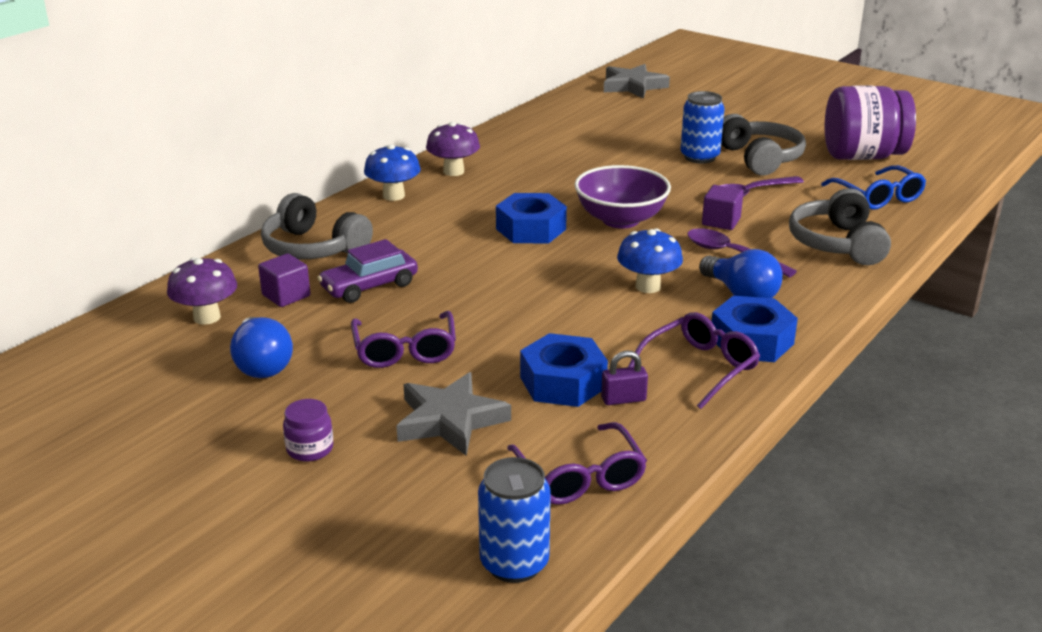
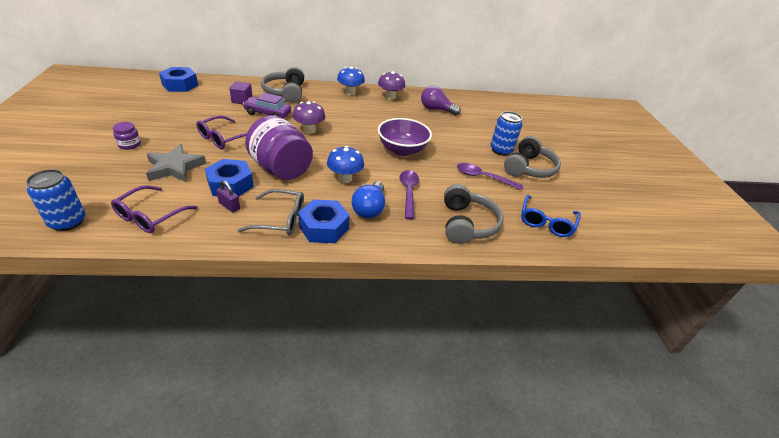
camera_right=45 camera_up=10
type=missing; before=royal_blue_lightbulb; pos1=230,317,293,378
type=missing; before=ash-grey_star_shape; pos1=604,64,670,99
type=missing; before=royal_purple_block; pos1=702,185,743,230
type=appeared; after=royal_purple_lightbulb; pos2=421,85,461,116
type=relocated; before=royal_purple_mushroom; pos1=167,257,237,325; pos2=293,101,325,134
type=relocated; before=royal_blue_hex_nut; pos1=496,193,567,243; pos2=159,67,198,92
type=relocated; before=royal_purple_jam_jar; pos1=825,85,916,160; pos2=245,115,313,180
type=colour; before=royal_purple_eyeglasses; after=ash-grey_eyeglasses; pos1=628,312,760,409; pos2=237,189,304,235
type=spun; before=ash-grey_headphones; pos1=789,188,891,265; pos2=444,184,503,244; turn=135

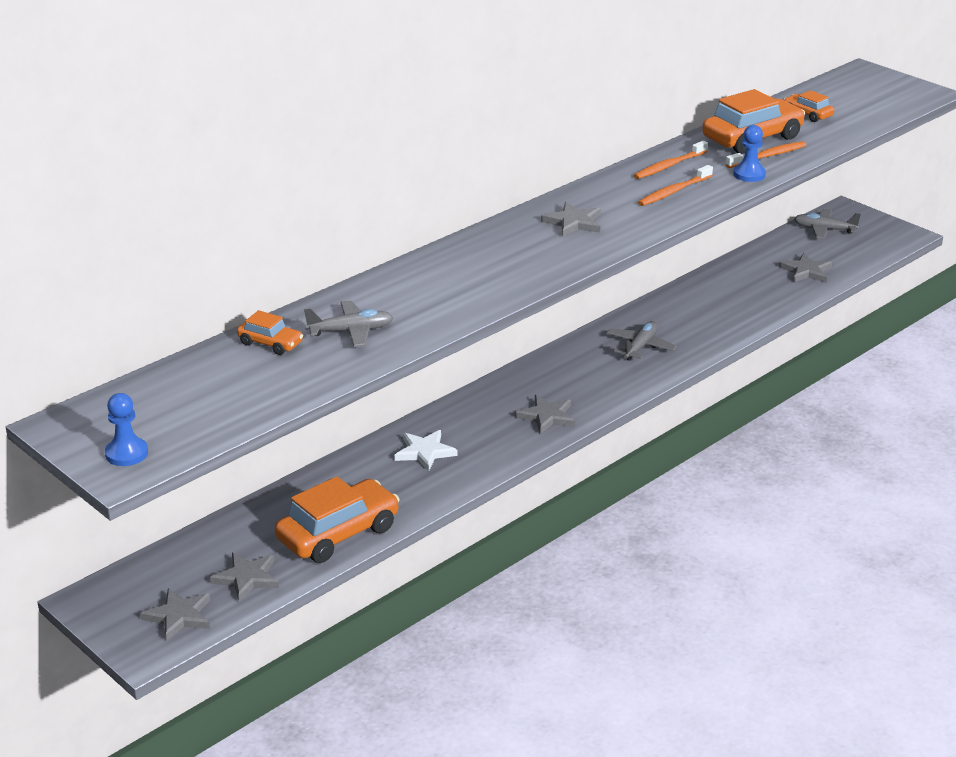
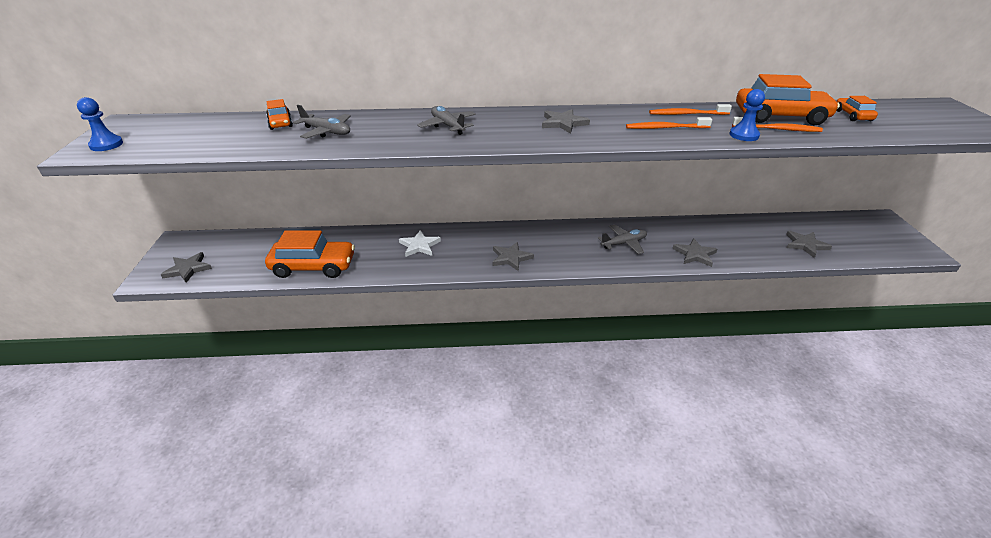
camera_right=40 camera_up=5
type=relocated; before=ash-grey_star_shape; pos1=210,553,279,602; pos2=672,238,717,267
type=relocated; before=ash-grey_plane; pos1=794,209,861,239; pos2=417,106,476,135

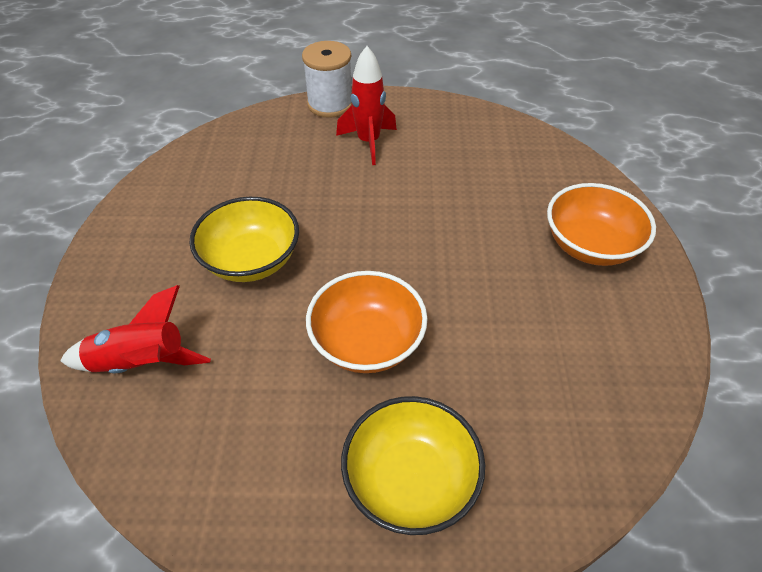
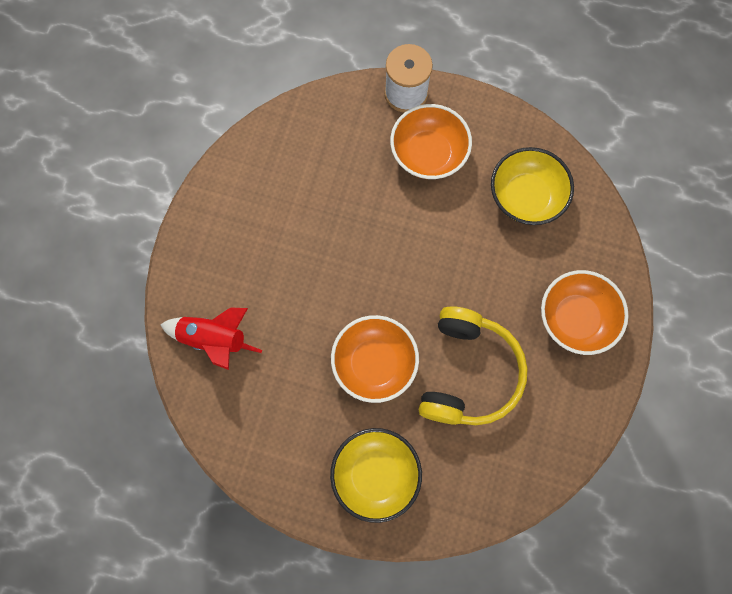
camera_right=15 camera_up=25
type=appeared; after=bright_yellow_headphones; pos2=419,306,528,425
type=relocated; before=bright_yellow_serving_bowl; pos1=189,197,299,282; pos2=491,147,574,225
type=exchanged; before=red_rocket; after=bright_orange_serving_bowl; pos1=336,46,397,165; pos2=390,104,472,179

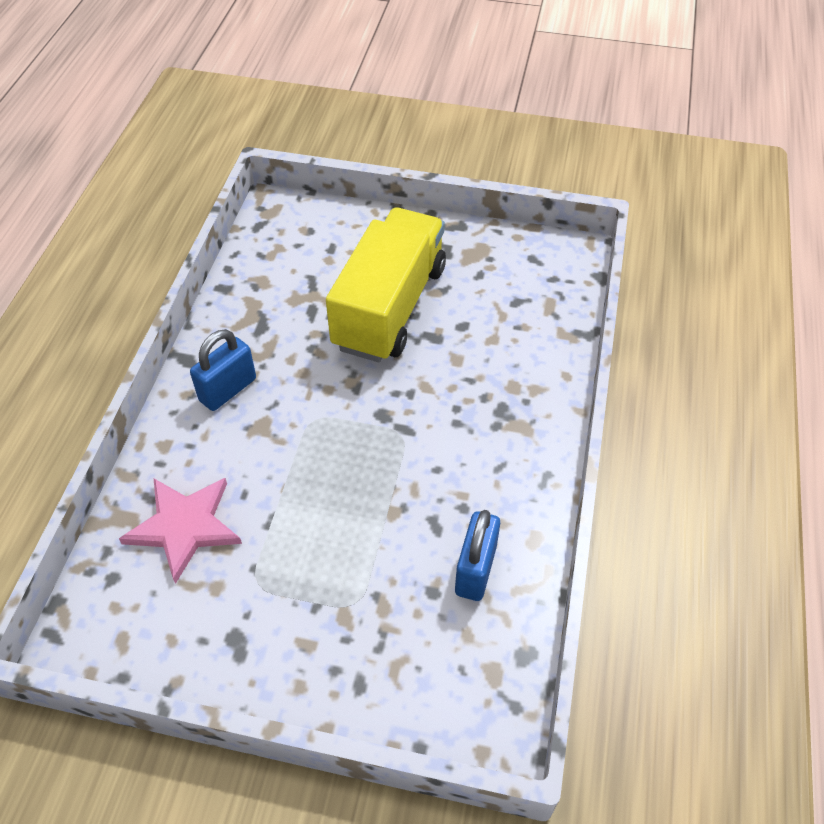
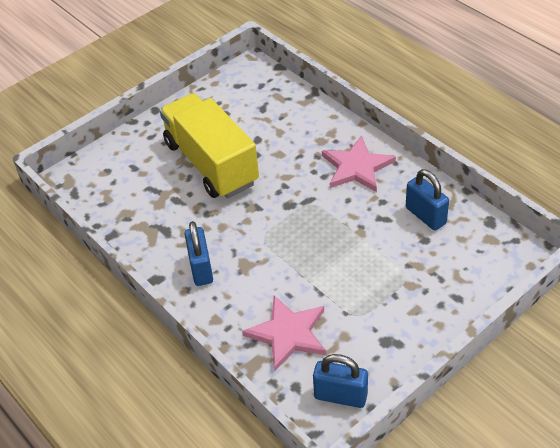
camera_right=-50 camera_up=-5
type=appeared; after=royal_blue_small_lock; pos2=313,354,368,408
type=appeared; after=rosy_star_shape; pos2=322,135,396,192

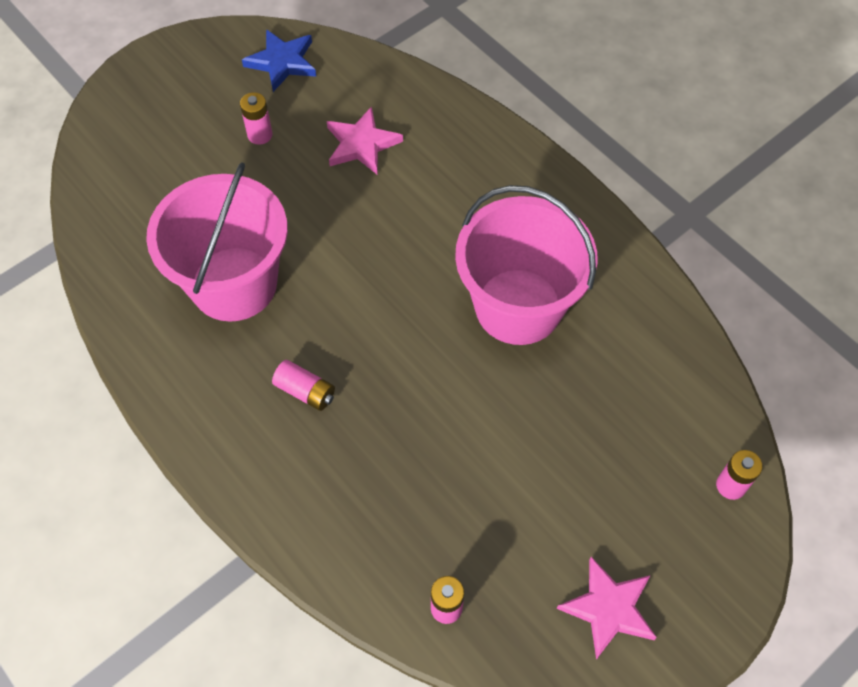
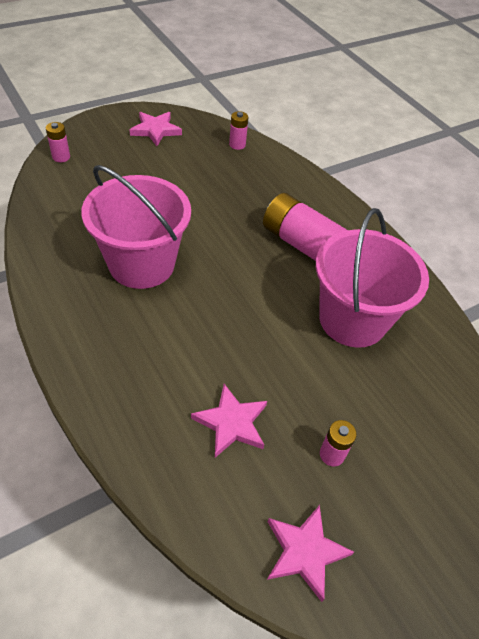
camera_right=-175 camera_up=-10
type=colour; before=royal_blue_star_shape; after=rosy_star_shape; pos1=242,29,316,92; pos2=267,505,354,602
type=size; before=rosy_AA_battery; pos1=272,360,335,411; pos2=263,193,348,261; scale=2.1

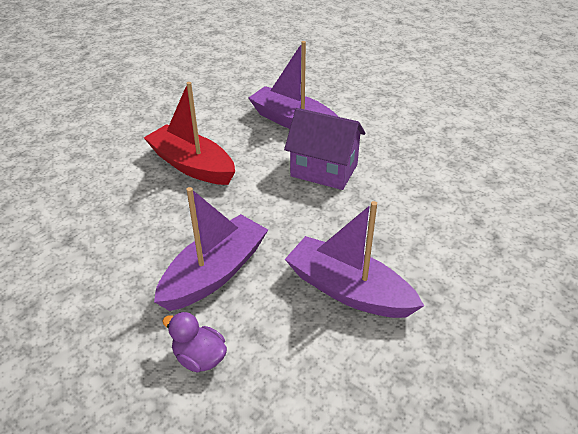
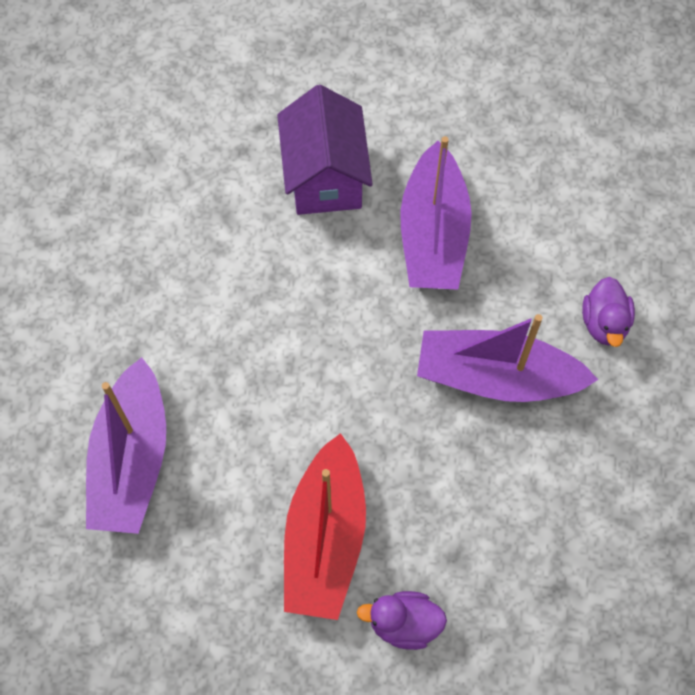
camera_right=-120 camera_up=25
type=appeared; after=royal_purple_duck; pos2=357,591,447,650
type=relocated; before=royal_purple_cottage; pos1=284,108,366,190; pos2=277,85,373,215

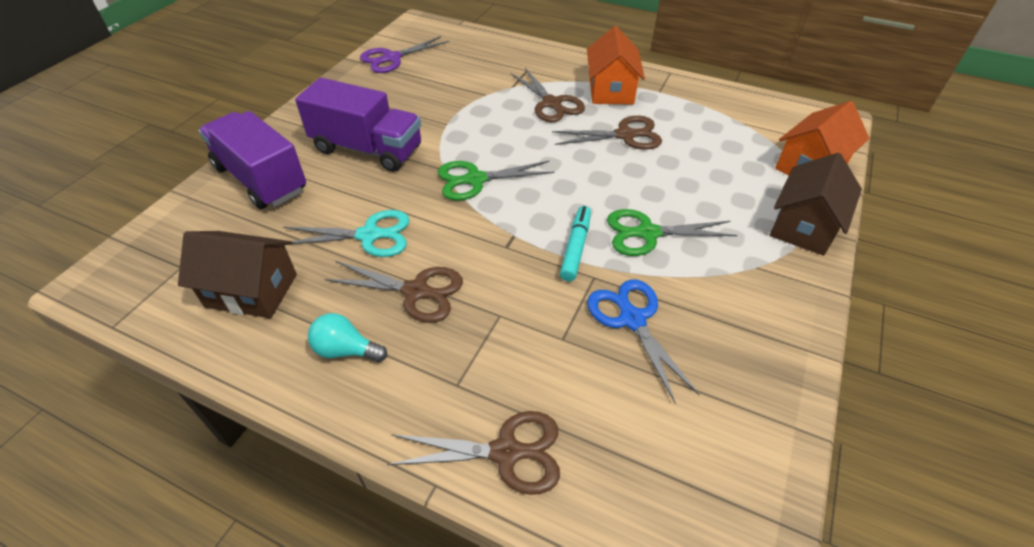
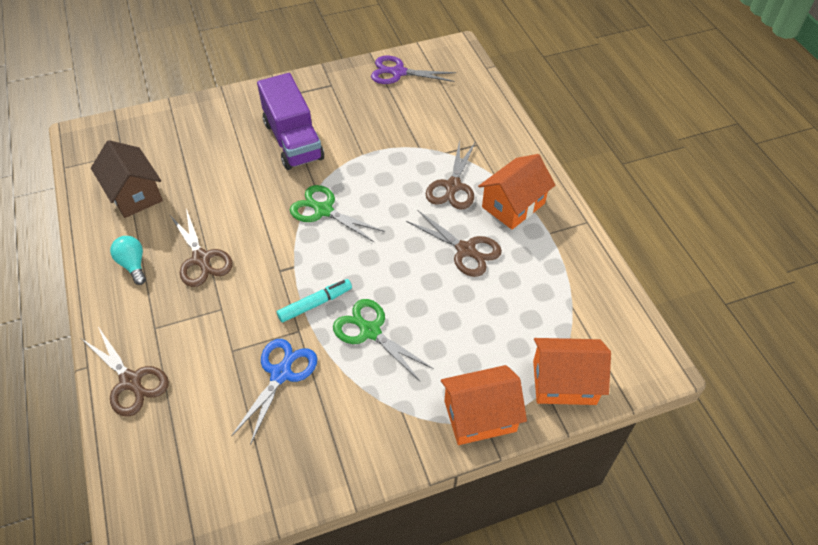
camera_right=45 camera_up=5
type=missing; before=royal_purple_truck; pos1=198,111,306,209
type=missing; before=turquoise_shears; pos1=283,210,410,257
type=colour; before=brown_cottage; after=bright_orange_cottage; pos1=770,153,862,256; pos2=441,365,527,445

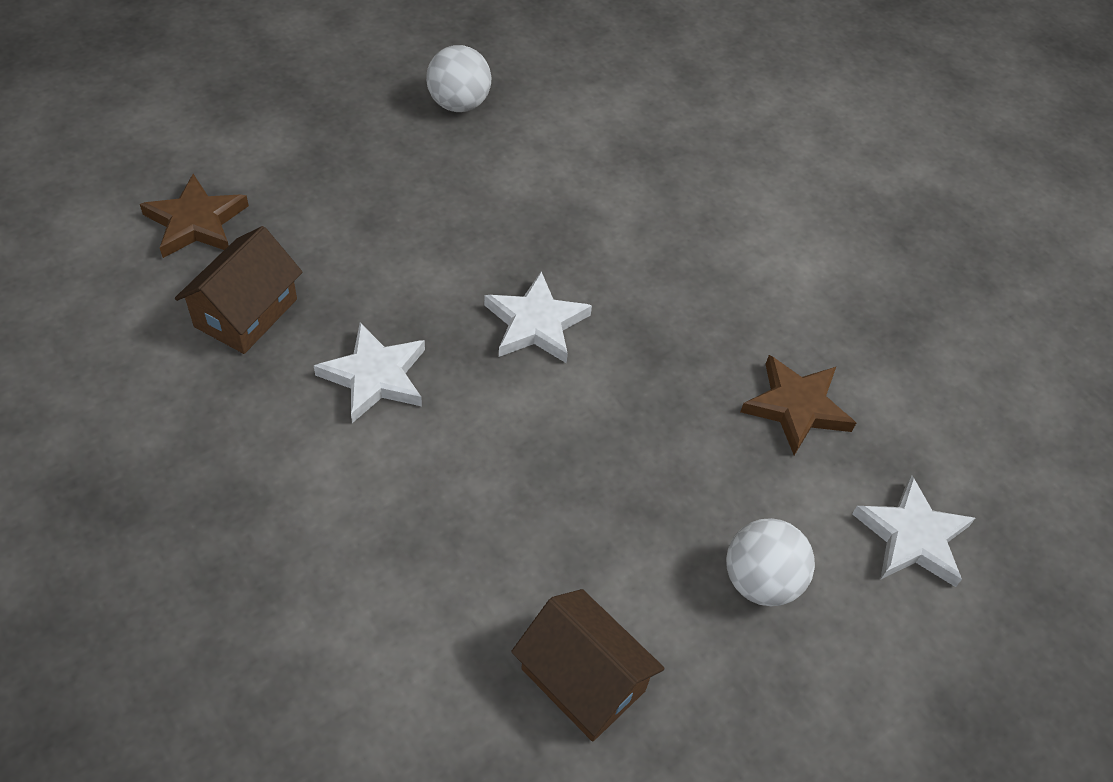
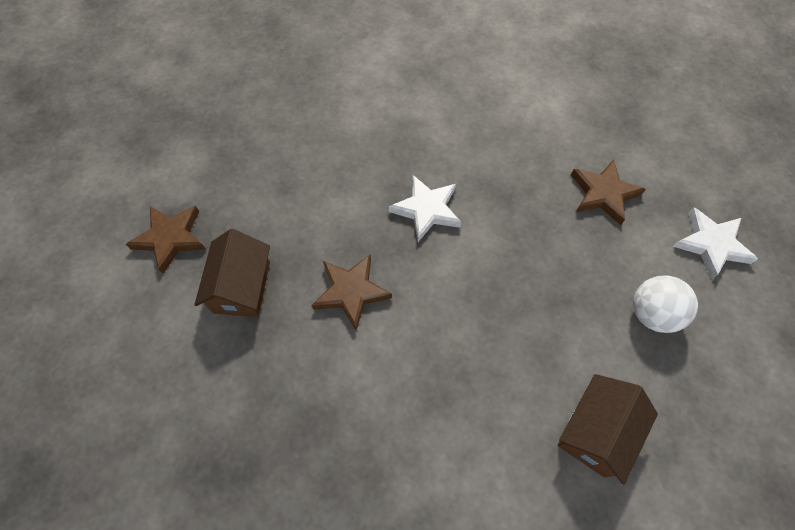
camera_right=-20 camera_up=10
type=missing; before=snow-white_sphere; pos1=426,45,491,112
type=colour; before=snow-white_star_shape; after=brown_star_shape; pos1=314,323,425,423; pos2=311,254,392,330
type=spun; before=brown_cottage; pos1=511,589,665,742; pos2=558,374,658,485; turn=-75

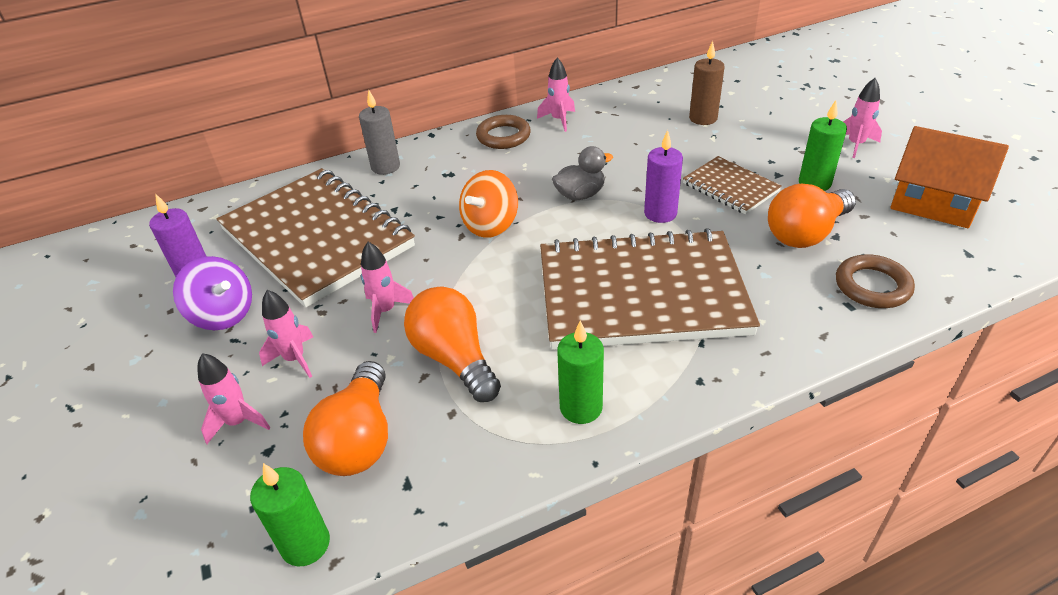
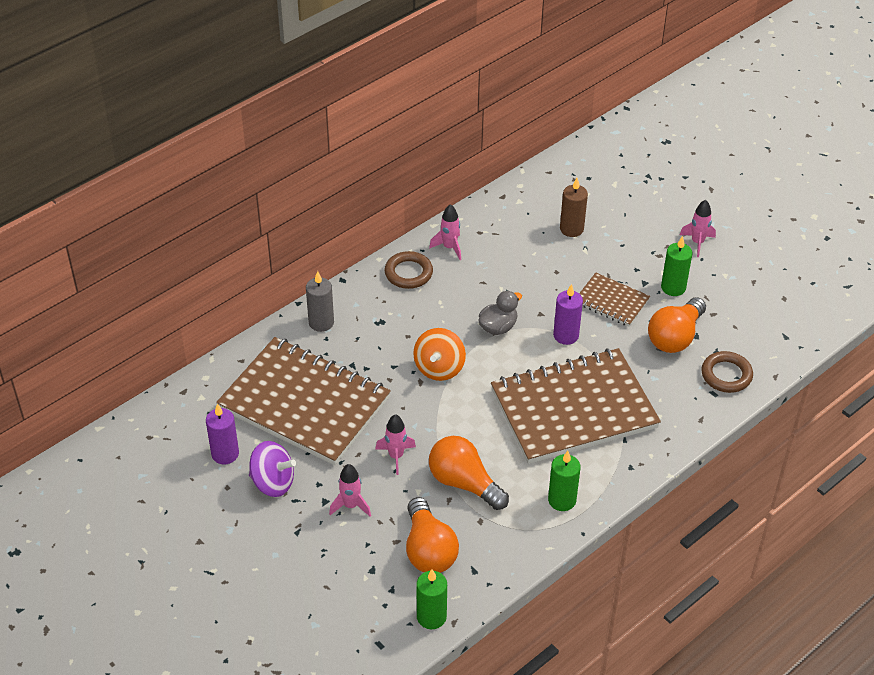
camera_right=-20 camera_up=5
type=missing; before=rosy_rocket; pos1=197,353,270,444
type=missing; before=bright_orange_cottage; pos1=890,126,1009,228

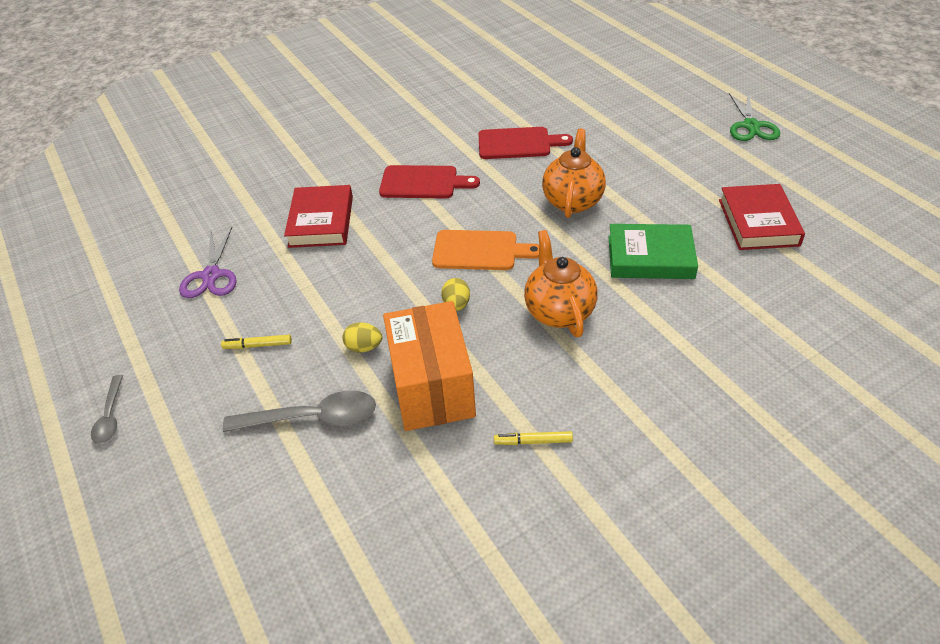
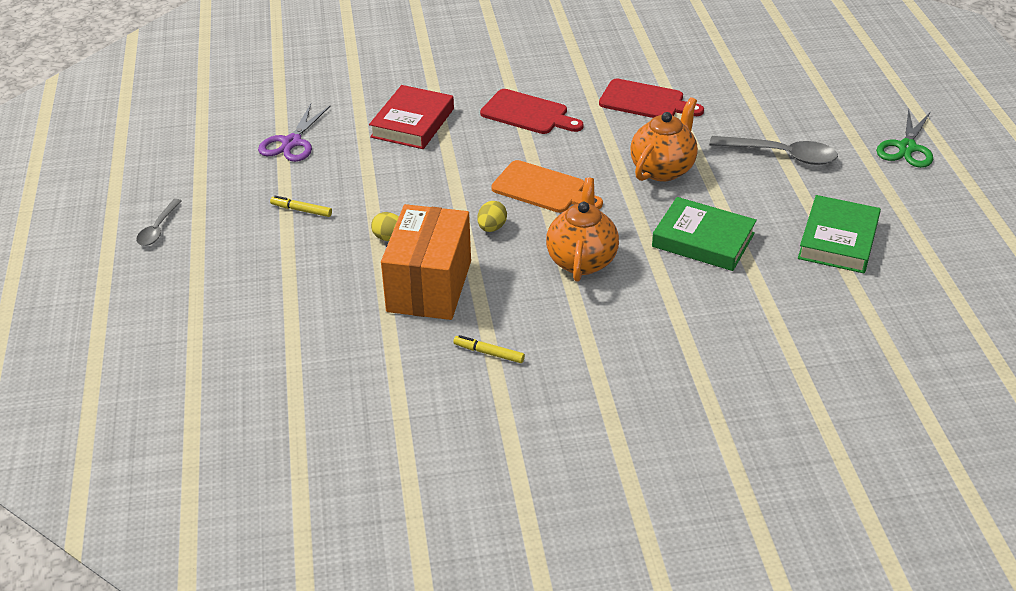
camera_right=20 camera_up=-5
type=relocated; before=ash-grey_teaspoon; pos1=223,390,376,432; pos2=709,136,838,165
type=colour; before=red_hardback; after=emerald_hardback; pos1=719,184,805,250; pos2=798,195,881,273

